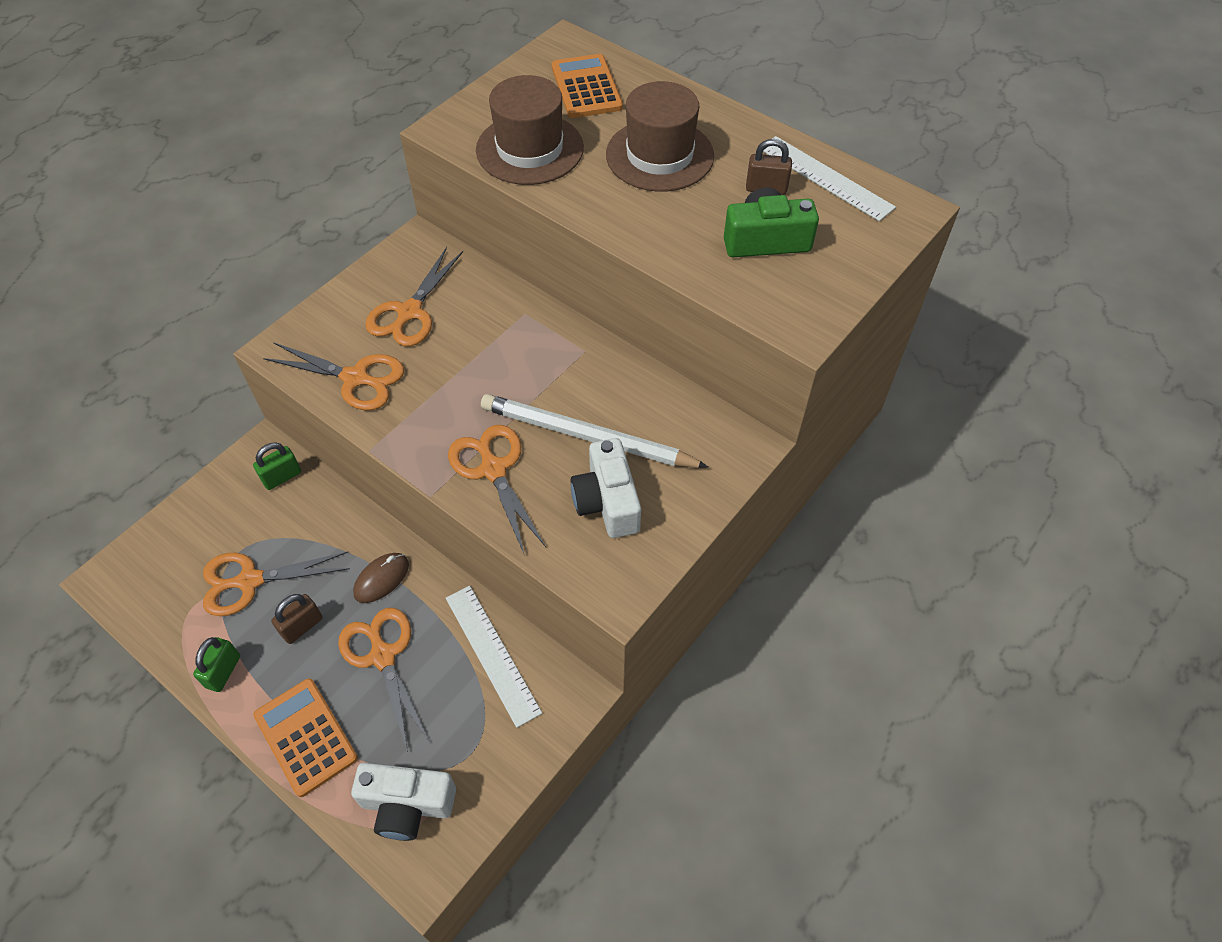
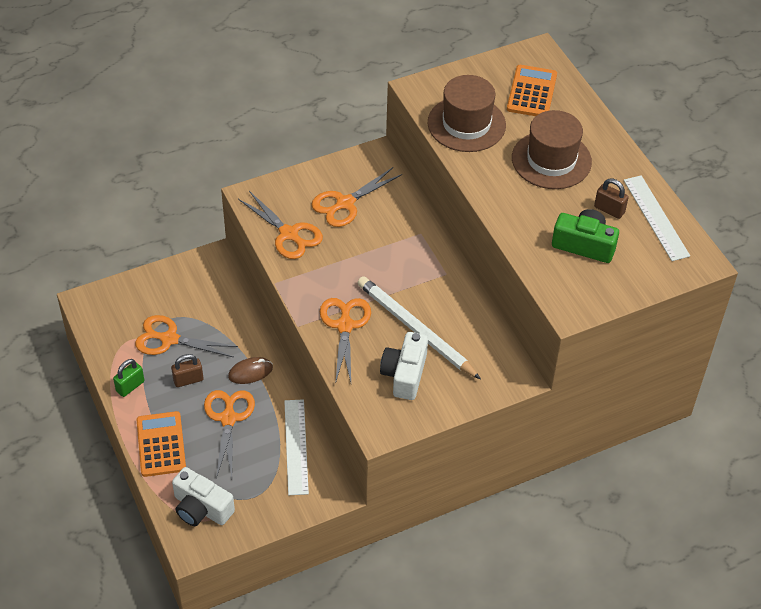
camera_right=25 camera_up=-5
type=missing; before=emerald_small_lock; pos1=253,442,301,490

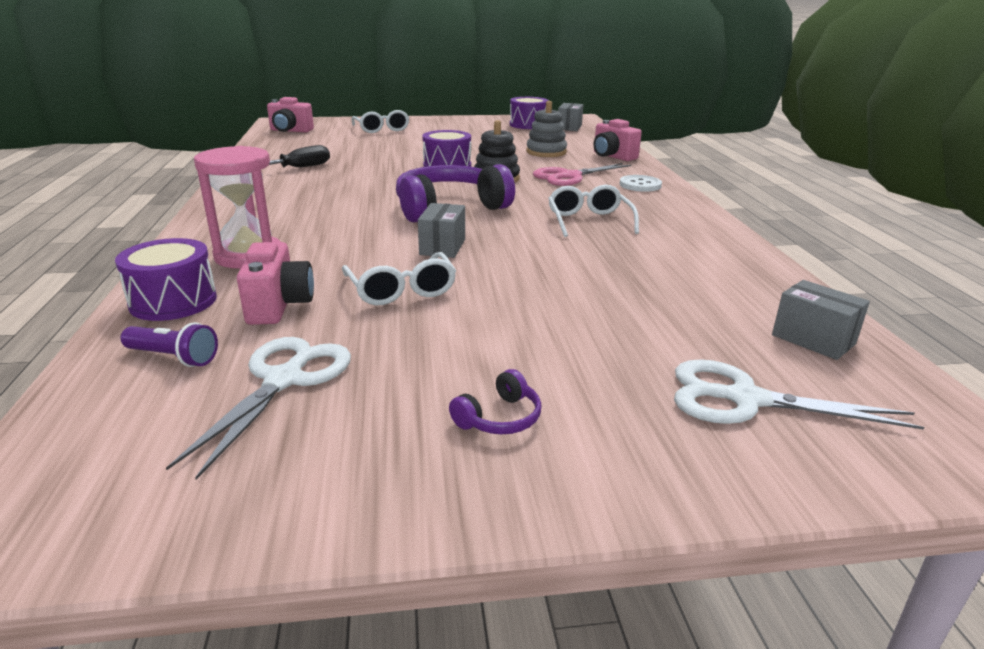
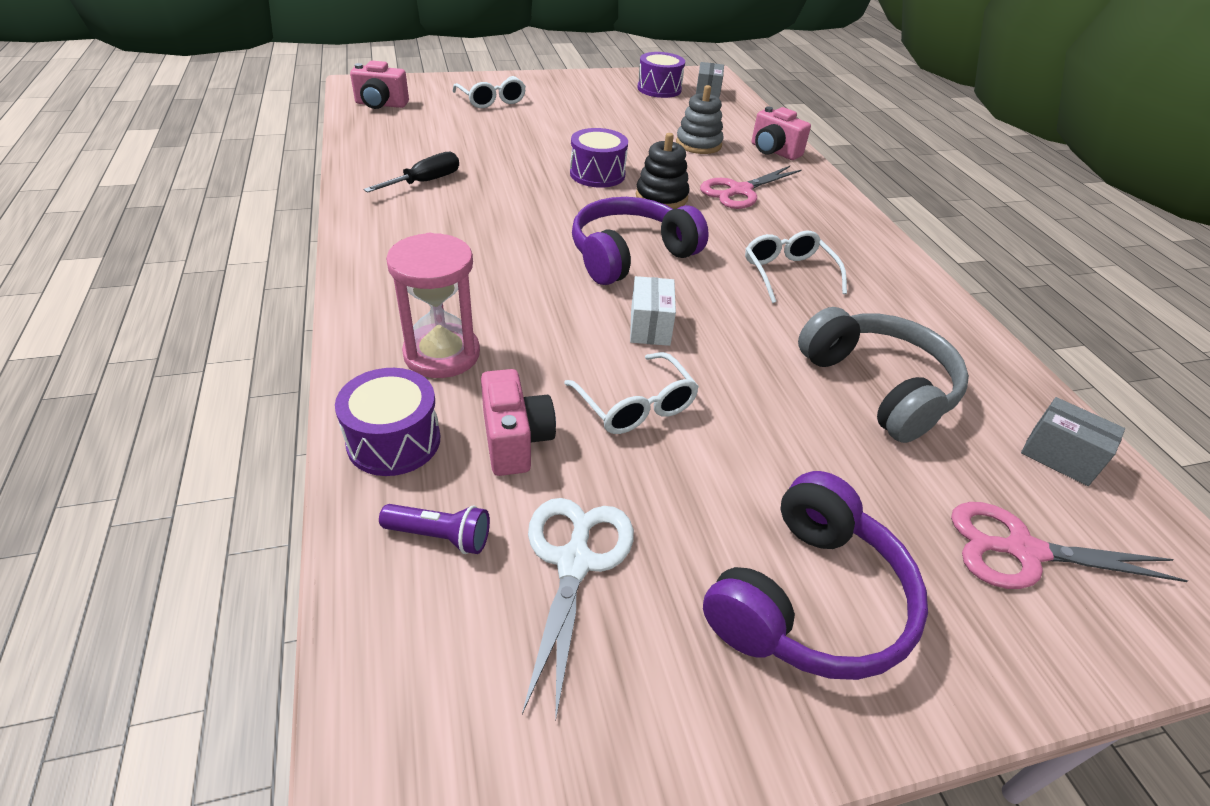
camera_right=-10 camera_up=15
type=missing; before=snow-white_button; pos1=619,175,662,192
type=appeared; after=ash-grey_headphones; pos2=798,307,969,443
type=colour; before=ash-grey_parcel; after=snow-white_parcel; pos1=418,203,465,258; pos2=630,276,676,346
type=colour; before=snow-white_shears; after=rosy_shears; pos1=674,359,925,430; pos2=951,502,1188,589
type=size; before=royal_purple_headphones; pos1=449,369,541,434; pos2=703,471,928,680; scale=2.41

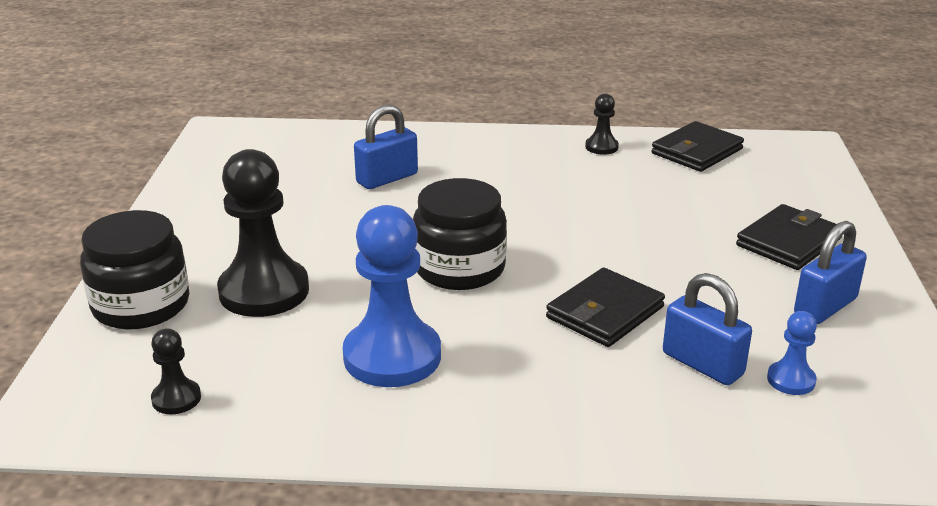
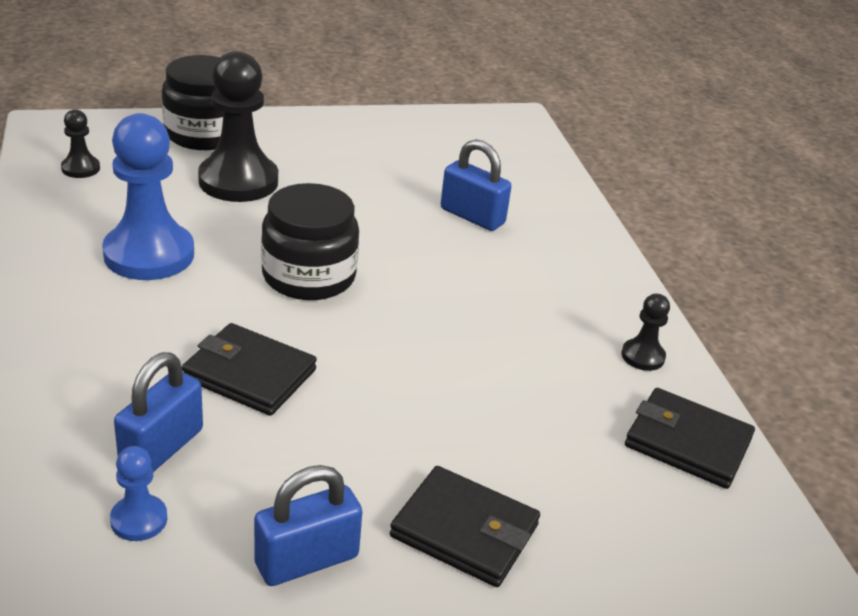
camera_right=70 camera_up=5
type=spun; before=royal_blue_small_lock; pos1=794,221,867,324; pos2=254,465,362,586; turn=-60

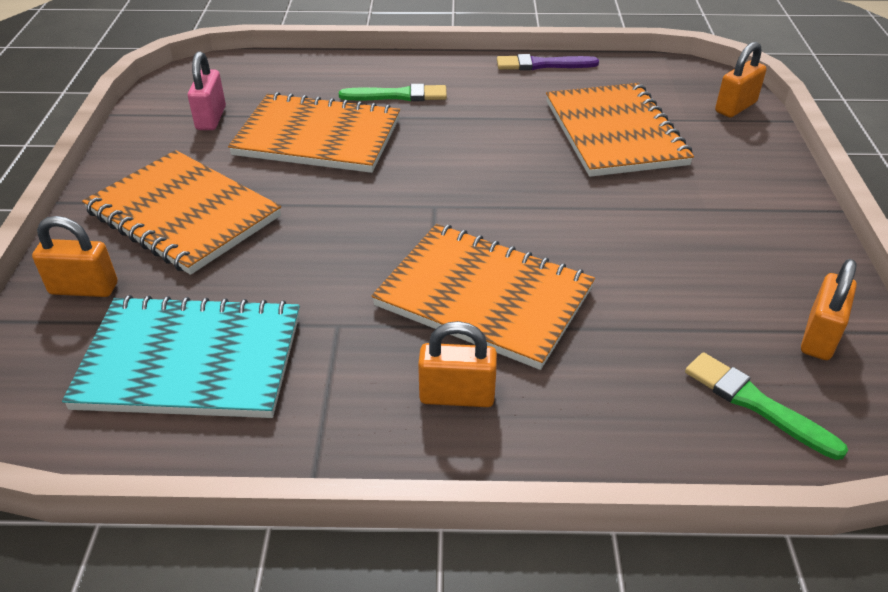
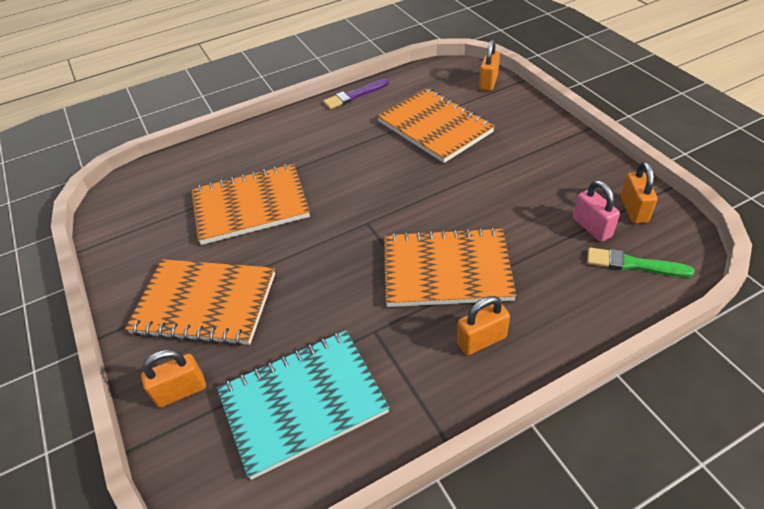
camera_right=-25 camera_up=5
type=missing; before=emerald_brush; pos1=339,84,447,101
type=relocated; before=rosy_small_lock; pos1=188,51,226,130; pos2=573,180,620,242

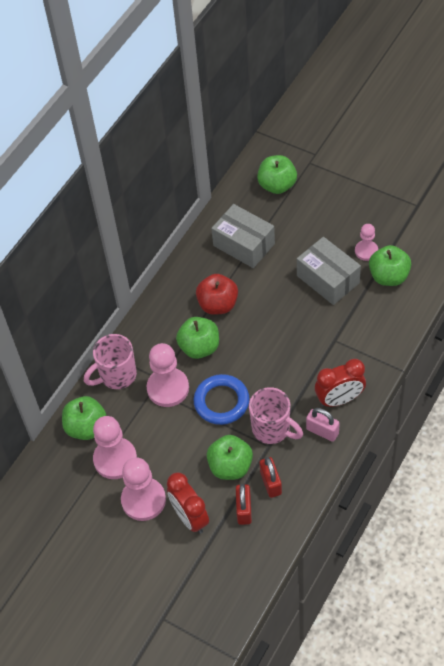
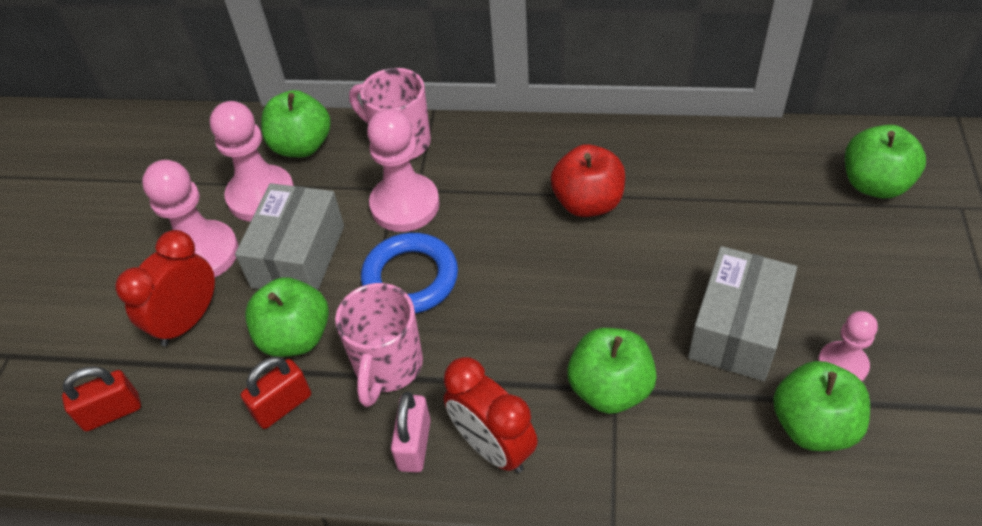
camera_right=65 camera_up=-5
type=relocated; before=emerald_apple; pos1=176,317,219,359; pos2=567,328,657,414
type=relocated; before=ash-grey_parcel; pos1=211,204,275,268; pos2=235,183,344,290
type=relocated; before=red_small_lock; pos1=236,484,252,525; pos2=62,366,141,432

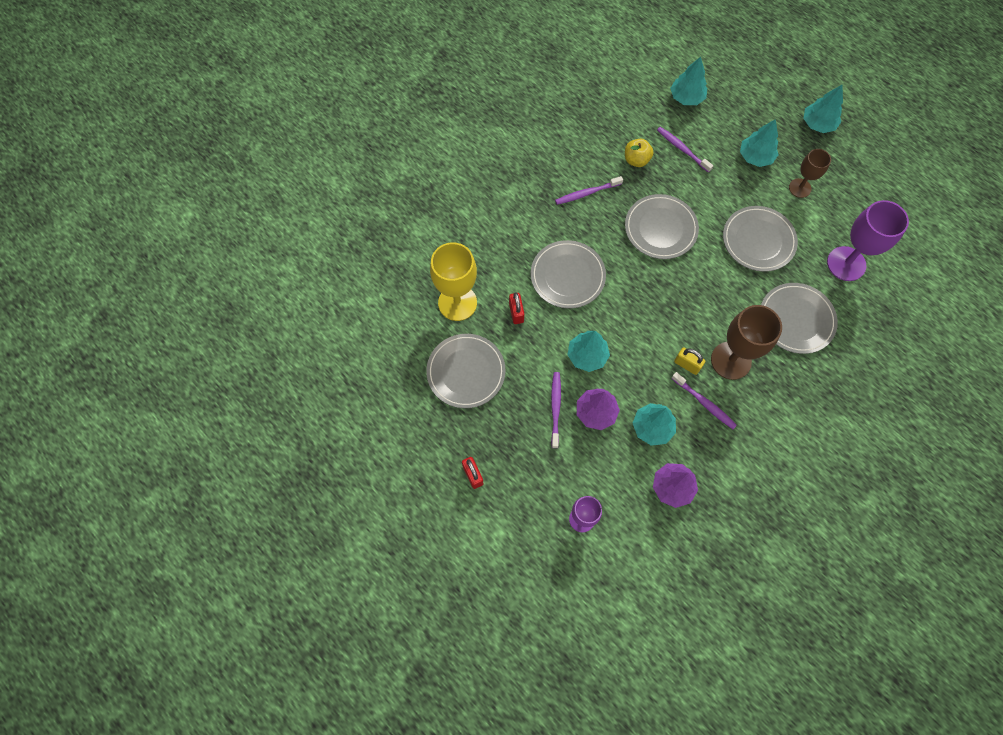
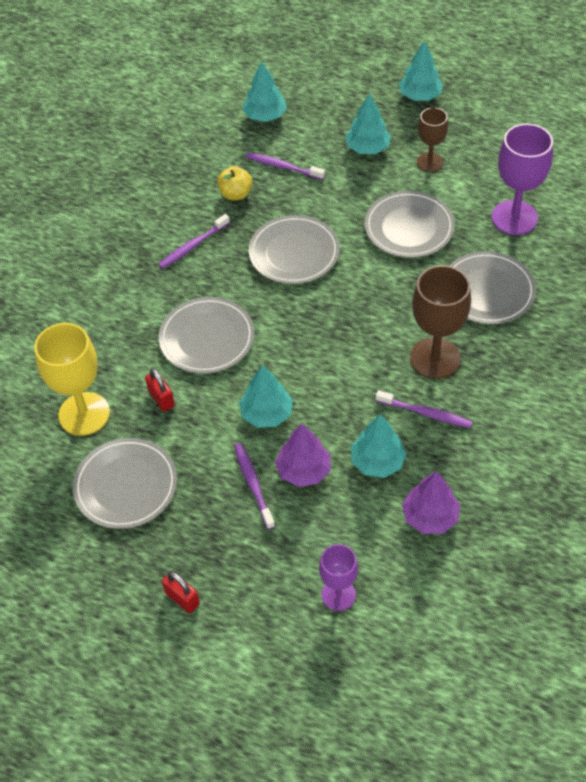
camera_right=-20 camera_up=-15
type=missing; before=bright_yellow_small_lock; pos1=674,348,705,375

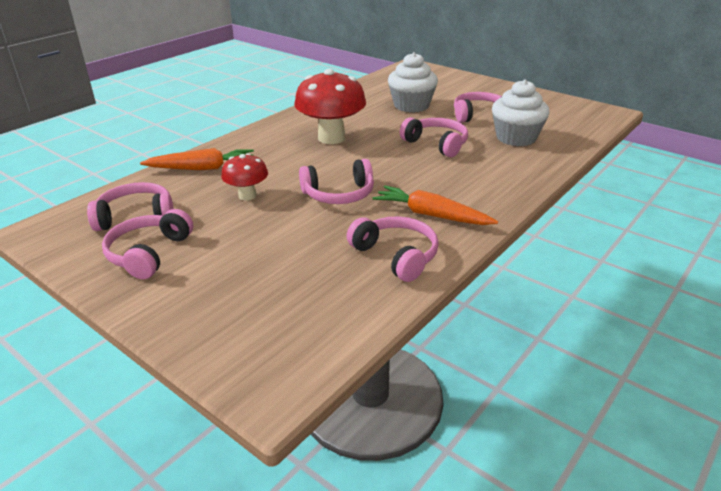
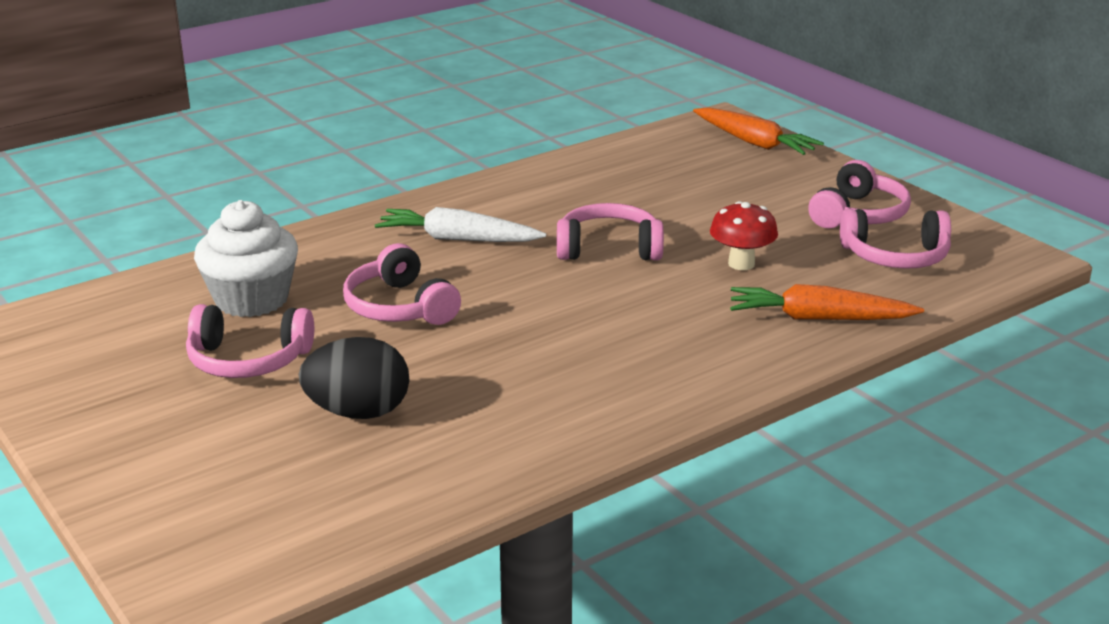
camera_right=-165 camera_up=-5
type=missing; before=red_mushroom; pos1=294,69,366,144
type=missing; before=rosy_headphones; pos1=347,216,439,282
type=appeared; after=snow-white_toy_carrot; pos2=375,207,546,242
type=relocated; before=bright_orange_toy_carrot; pos1=372,186,498,225; pos2=693,107,824,155
type=exchanged; before=snow-white_fairy_cake; after=ebony_toy_egg; pos1=388,52,438,112; pos2=299,337,410,419

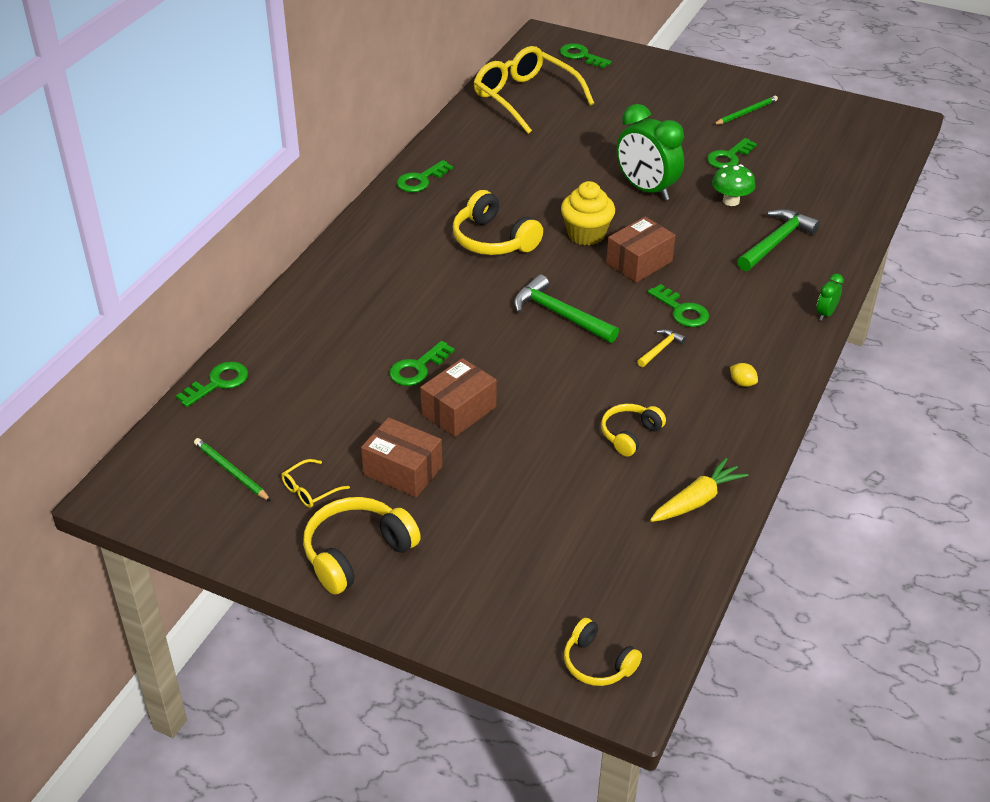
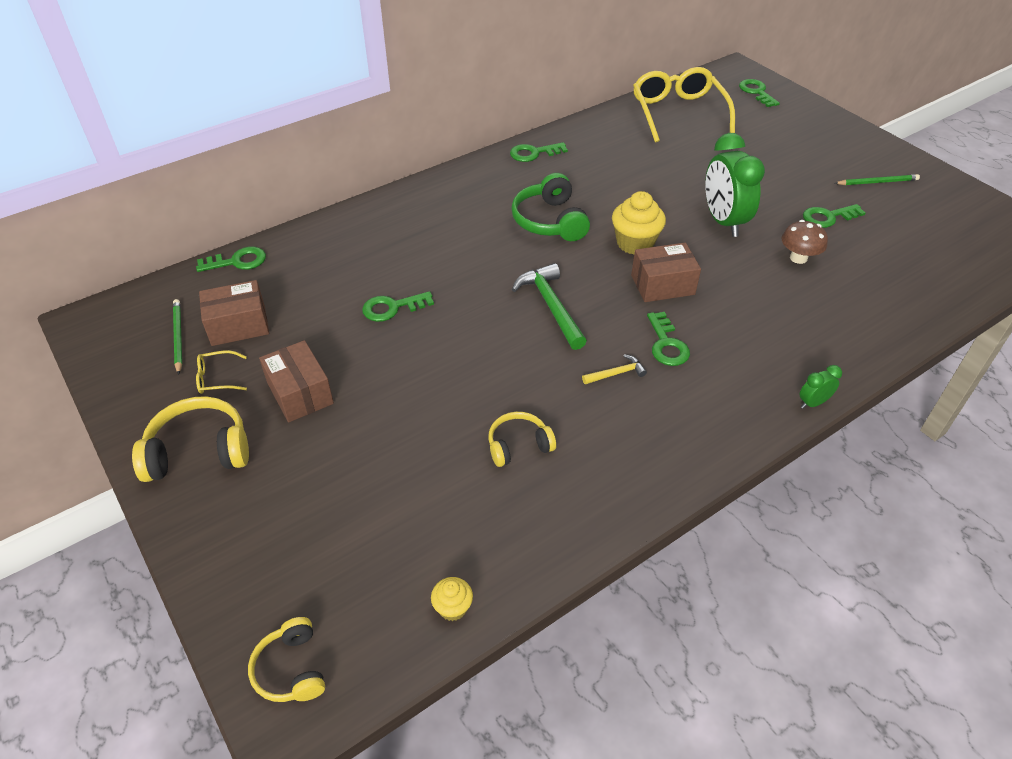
camera_right=30 camera_up=5
type=missing; before=bright_yellow_toy_carrot; pos1=650,458,748,522
type=missing; before=bright_yellow_citrus_fruit; pos1=730,363,758,387
type=missing; before=emerald_hammer; pos1=737,209,820,271
type=appeared; after=bright_yellow_fairy_cake; pos2=431,577,473,621
type=relocated; before=brown_parcel; pos1=420,358,497,437; pos2=199,280,269,346
type=colour; before=bright_yellow_headphones; after=emerald_headphones; pos1=453,190,543,255; pos2=511,173,590,241
type=colour; before=emerald_mushroom; after=brown_mushroom; pos1=712,164,755,206; pos2=782,220,828,264

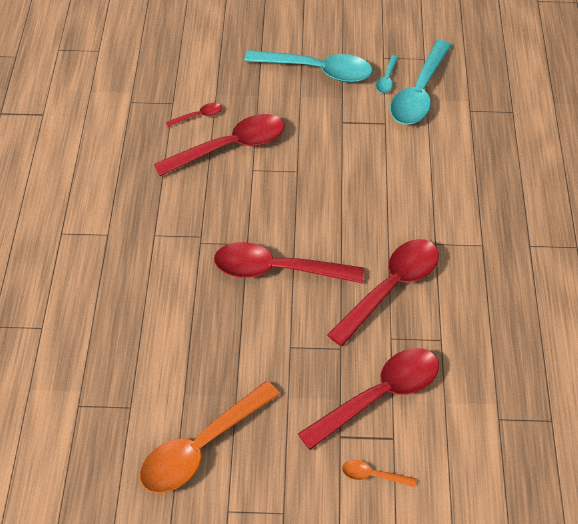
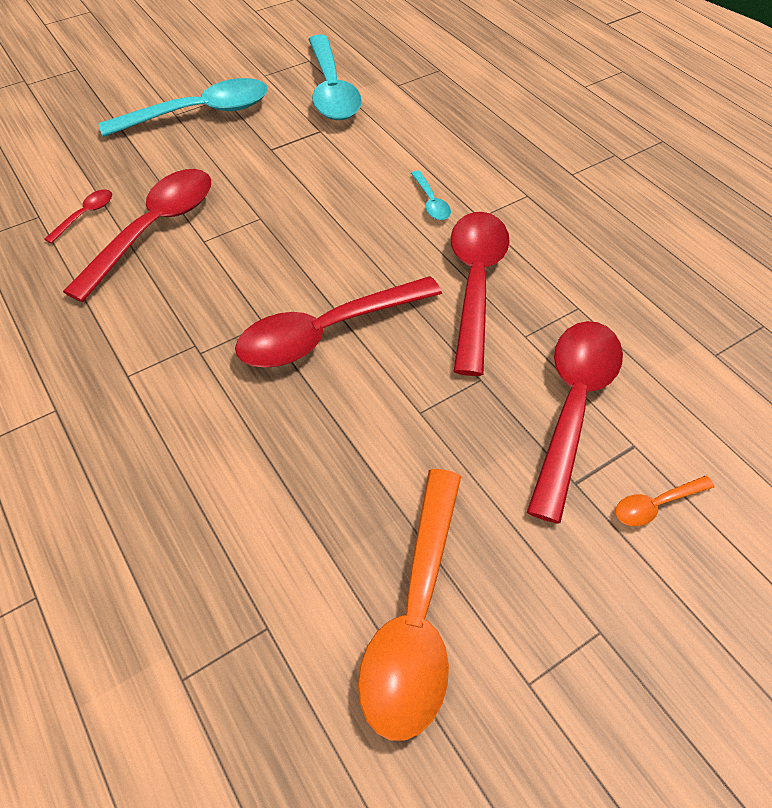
camera_right=-35 camera_up=0
type=relocated; before=turquoise_teaspoon; pos1=376,55,398,93; pos2=411,170,451,220

